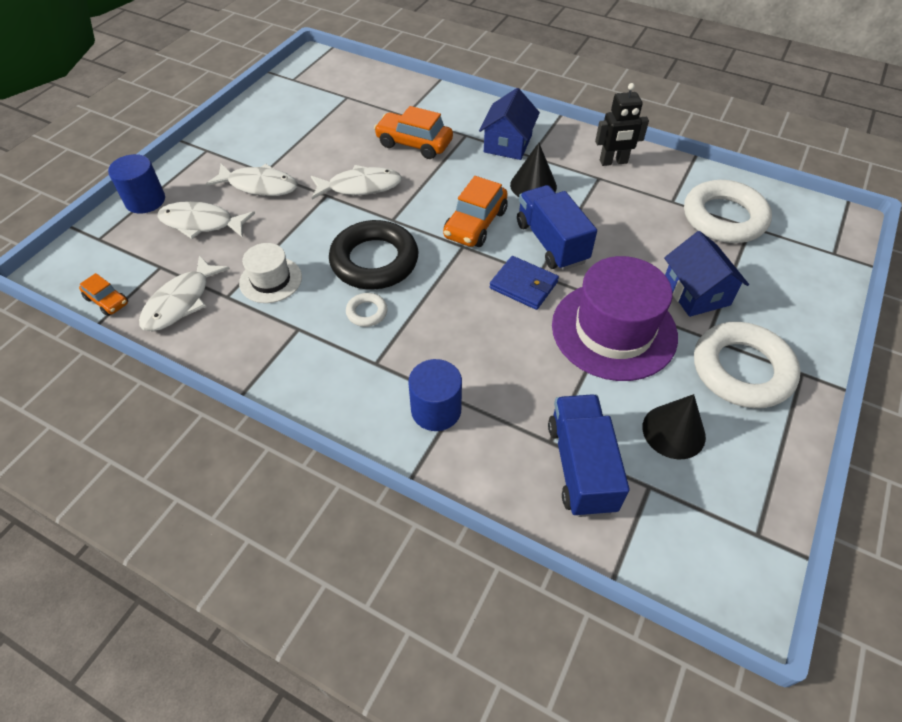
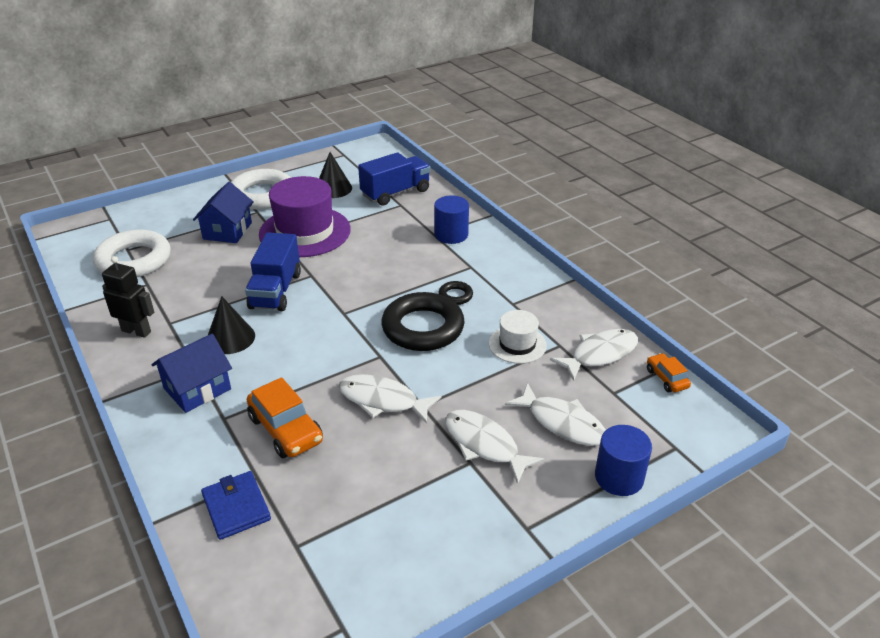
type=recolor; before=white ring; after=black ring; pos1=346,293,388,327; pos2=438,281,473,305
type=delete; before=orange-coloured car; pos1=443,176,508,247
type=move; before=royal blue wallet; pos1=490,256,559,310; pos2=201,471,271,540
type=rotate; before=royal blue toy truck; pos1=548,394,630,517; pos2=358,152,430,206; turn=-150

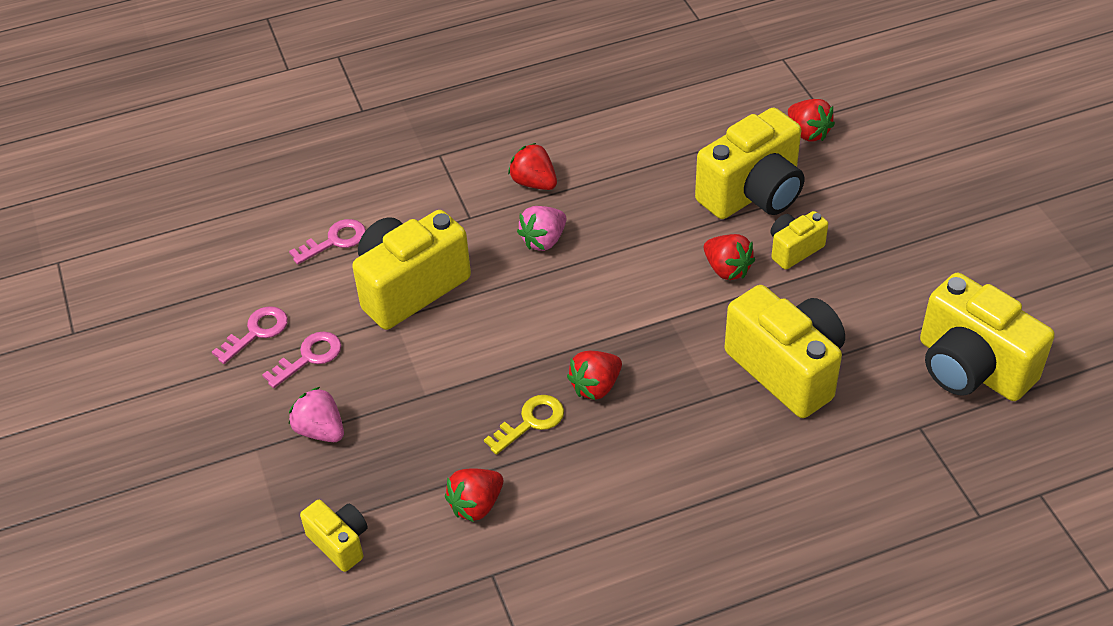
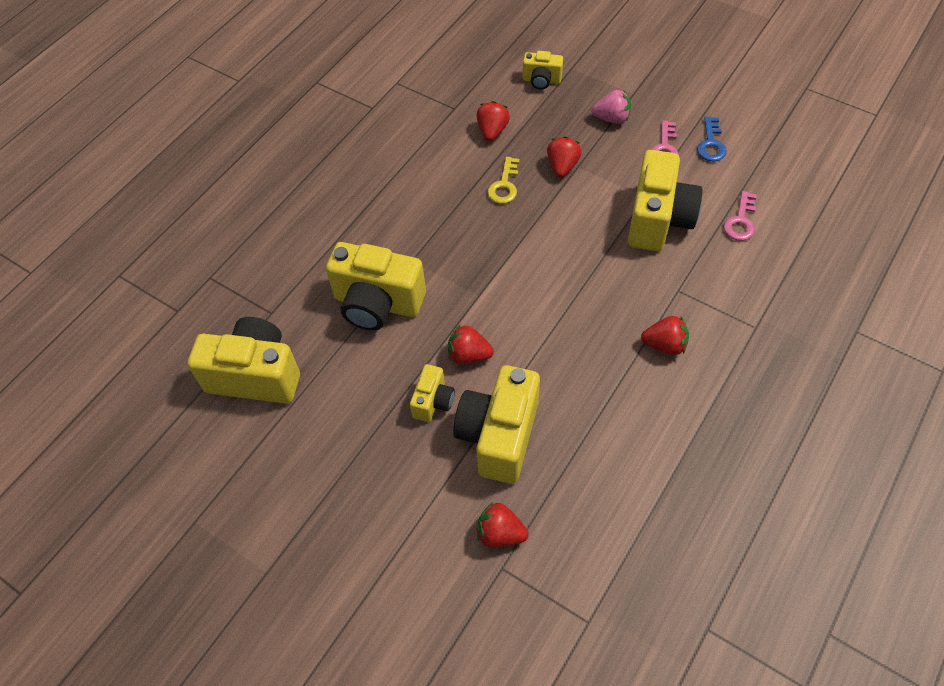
type=recolor; before=pink key; after=royal blue key; pos1=212,306,288,364; pos2=697,116,727,162
type=delete; before=pink strawberry; pos1=517,206,566,251
type=move; before=crimson strawberry; pos1=567,351,622,400; pos2=547,136,582,177

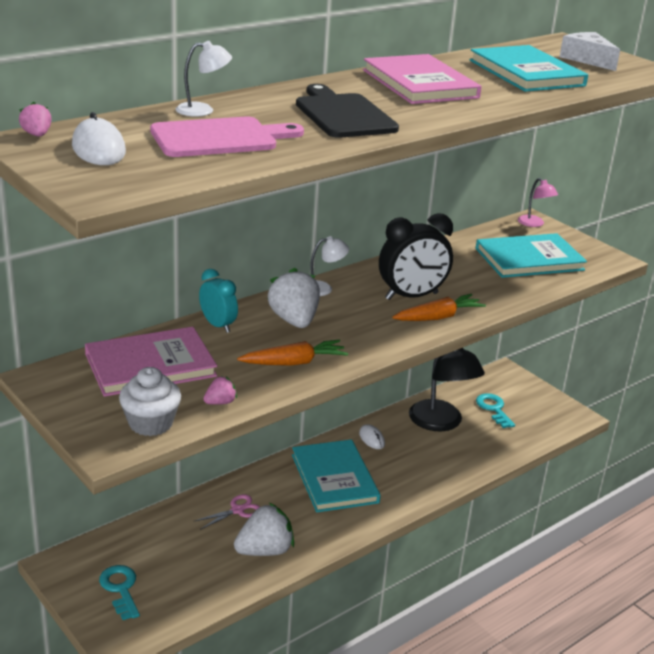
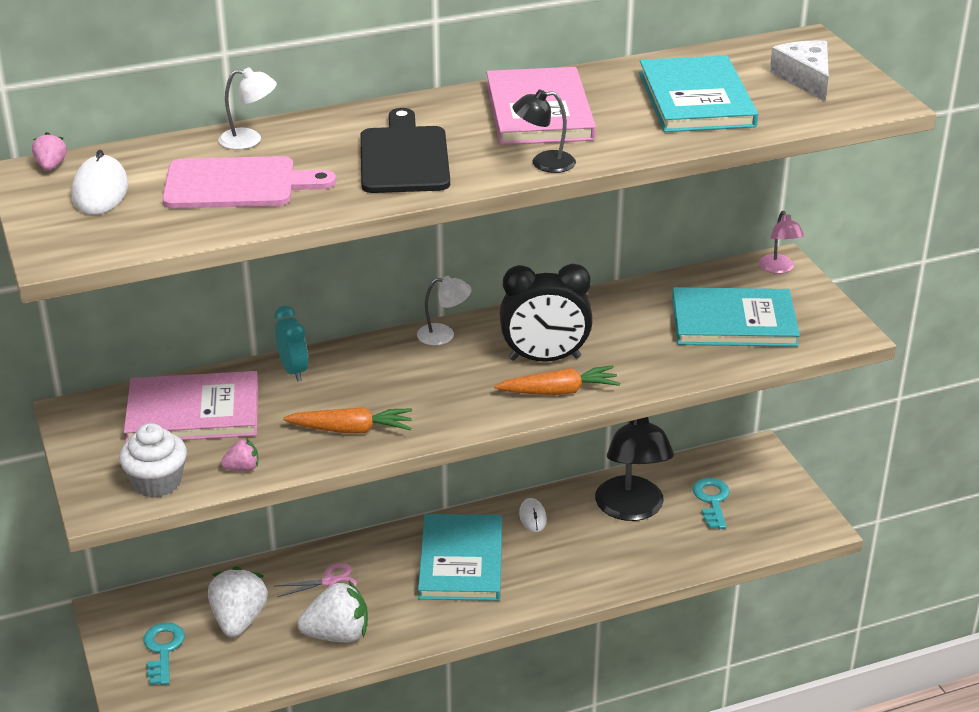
type=move; before=white strawberry; pos1=268,268,320,328; pos2=208,566,268,637
type=insert; after=black reading lamp; pos2=512,90,576,173

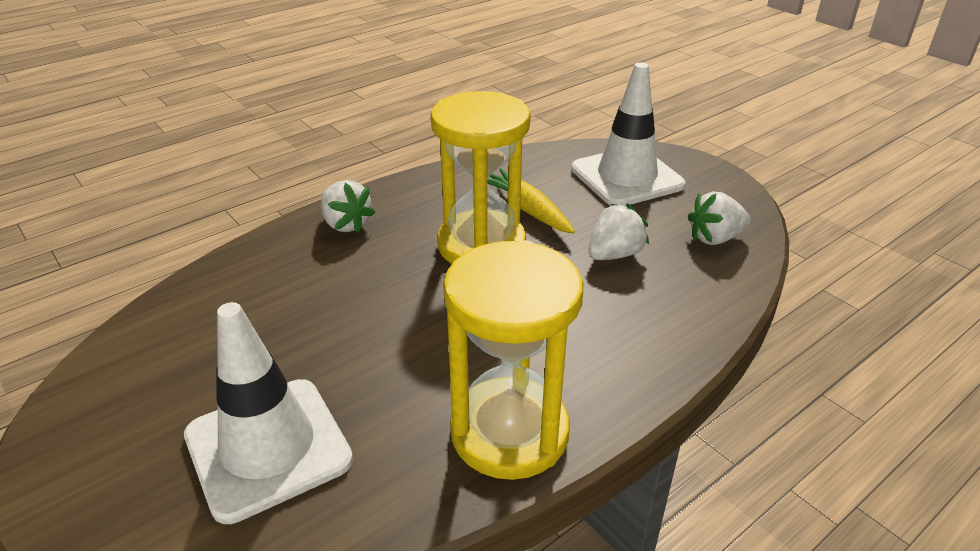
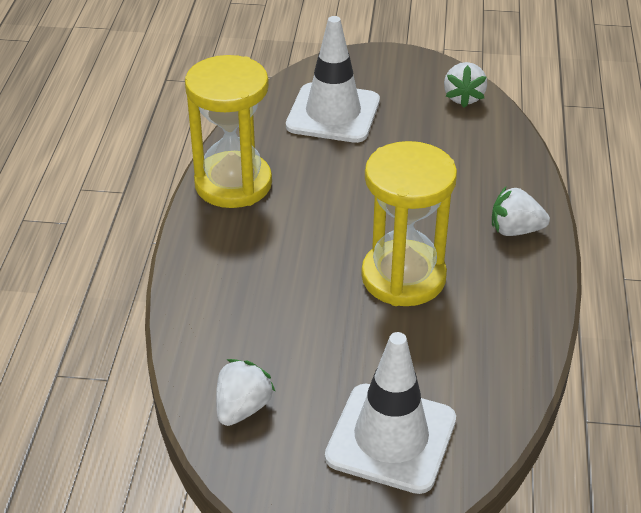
type=delete; before=golden root vegetable; pos1=487,168,575,233
type=move; before=white strawberry; pos1=589,204,649,260; pos2=444,62,487,108

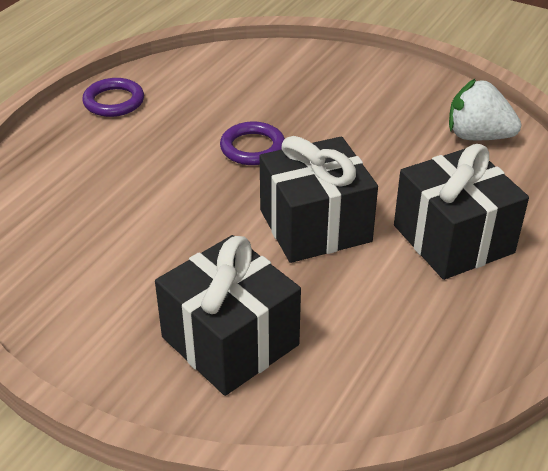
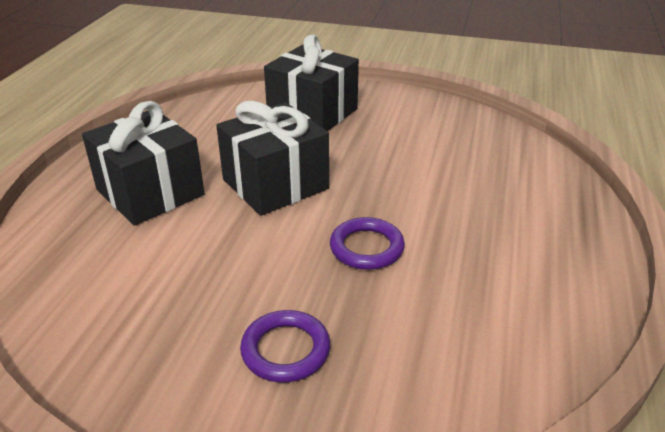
type=move; before=royal purple ring; pos1=82,78,144,117; pos2=240,310,330,383
type=delete; before=white strawberry; pos1=449,79,521,140

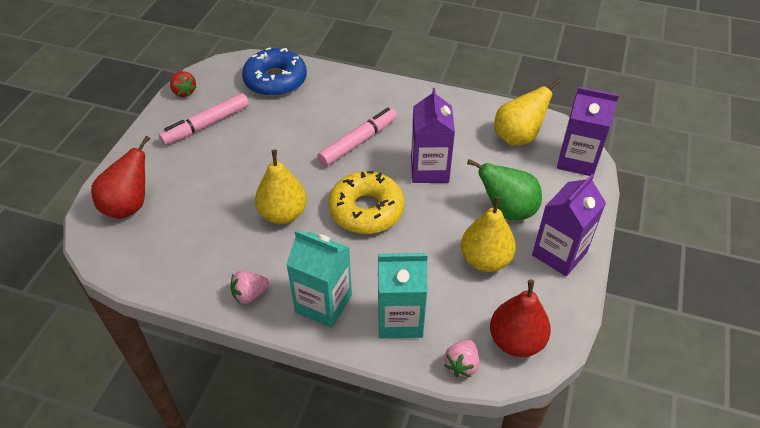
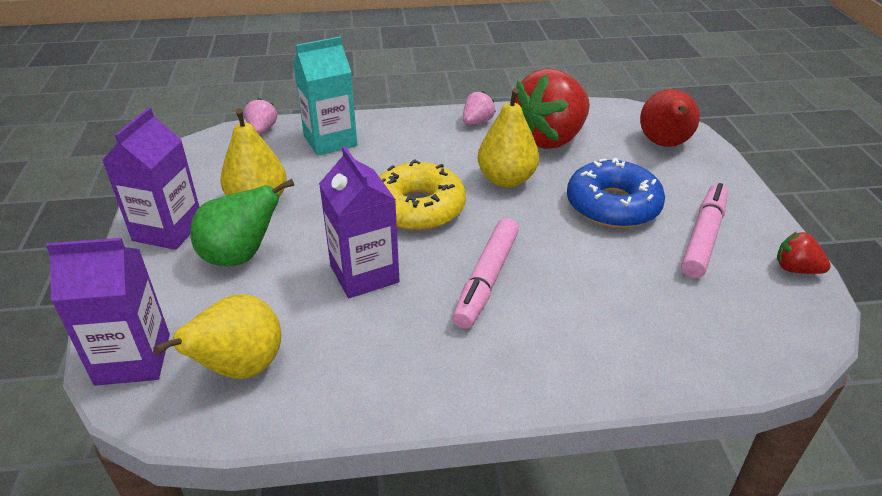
type=move; before=royal blue donut; pos1=242,47,307,97; pos2=567,158,665,228
type=delete; before=teal juice carton; pos1=286,230,352,328
type=delete; before=crimson pear; pos1=490,279,551,357
type=insert; after=crimson strawberry; pos2=515,68,590,149

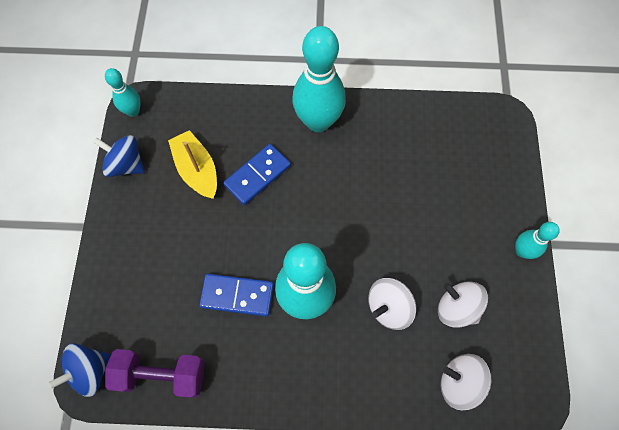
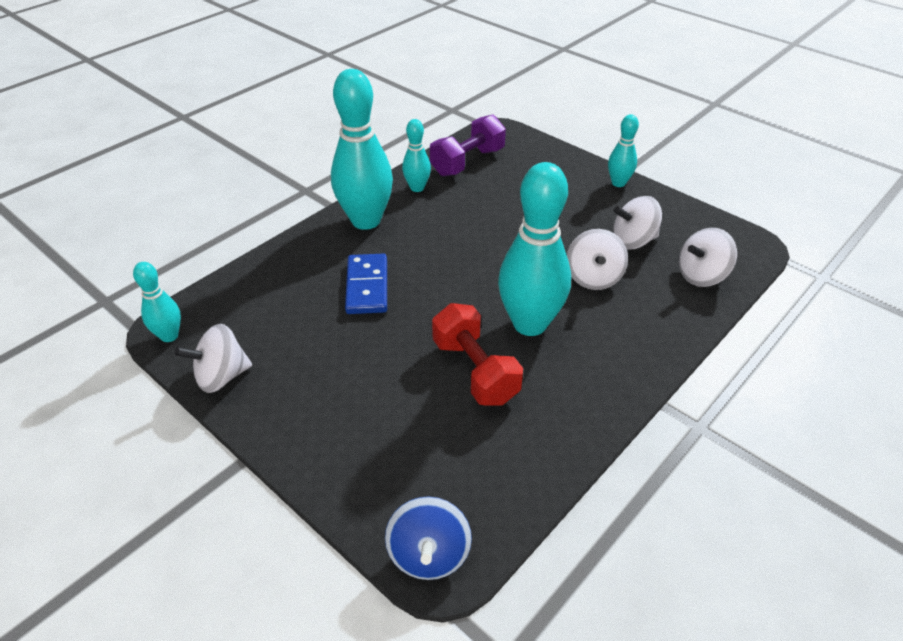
type=recolor; before=royal blue toy top; after=white toy top; pos1=93,135,145,177; pos2=175,324,252,393
type=move; before=royal purple dumbbell; pos1=105,349,204,398; pos2=430,114,506,176
type=delete; before=golden sailboat; pos1=168,130,217,199
type=replace; before=royal blue domino piece; after=crimson dumbbell; pos1=199,274,274,317; pos2=432,303,523,406
type=insert; after=teal bowling pin; pos2=402,119,431,192

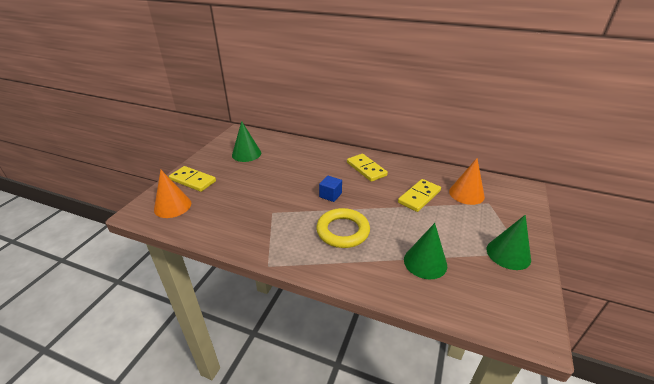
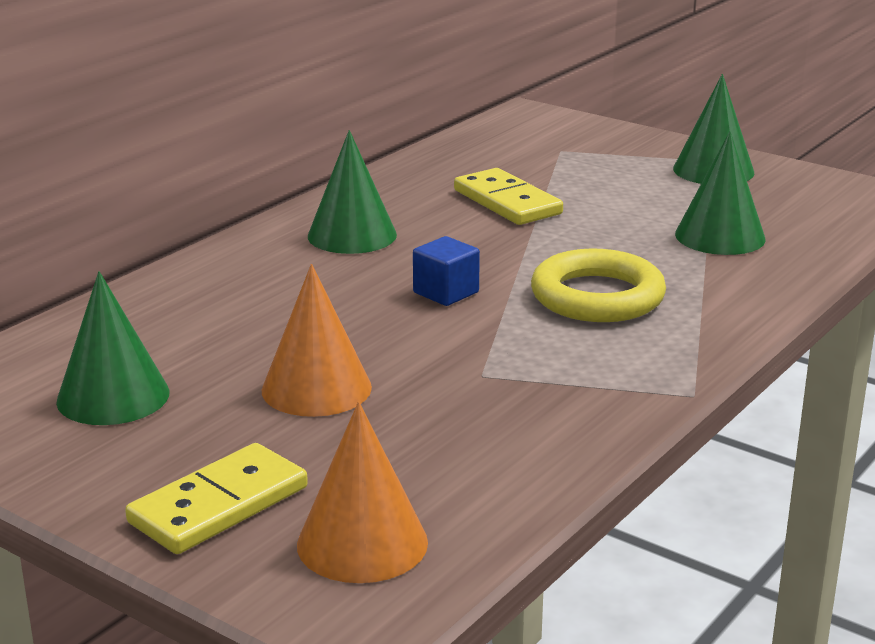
type=replace; before=golden domino piece; after=emerald cone shape; pos1=347,154,388,182; pos2=308,130,397,254
type=move; before=orange-coloured cone shape; pos1=449,158,485,205; pos2=261,264,372,417

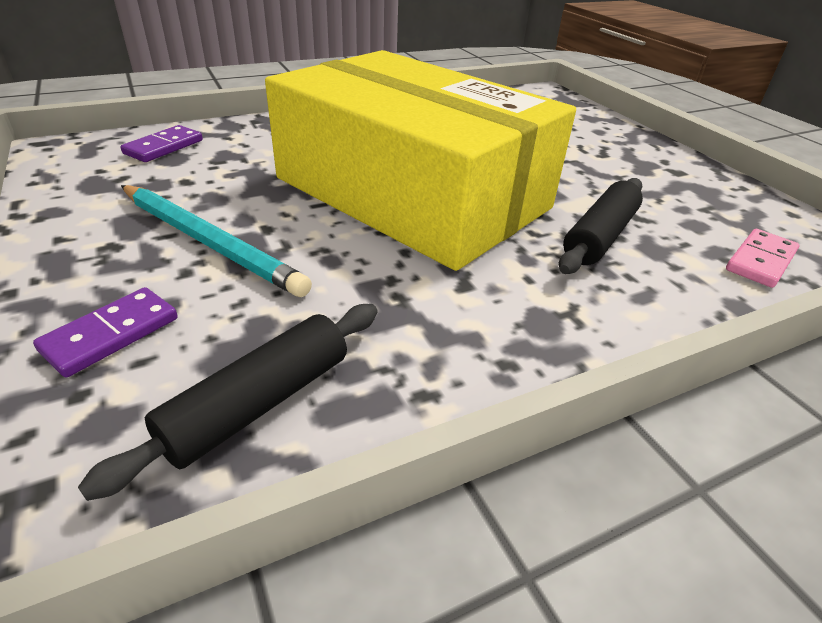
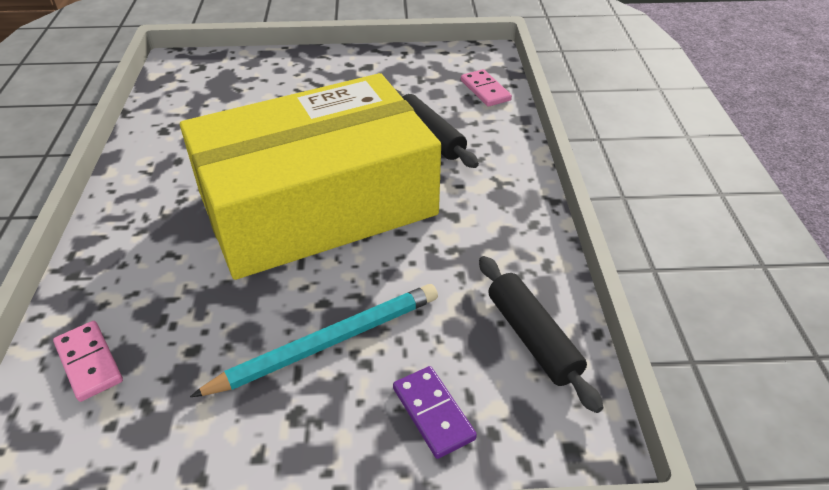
type=recolor; before=royal purple domino piece; after=pink domino piece; pos1=120,125,203,162; pos2=53,321,123,402

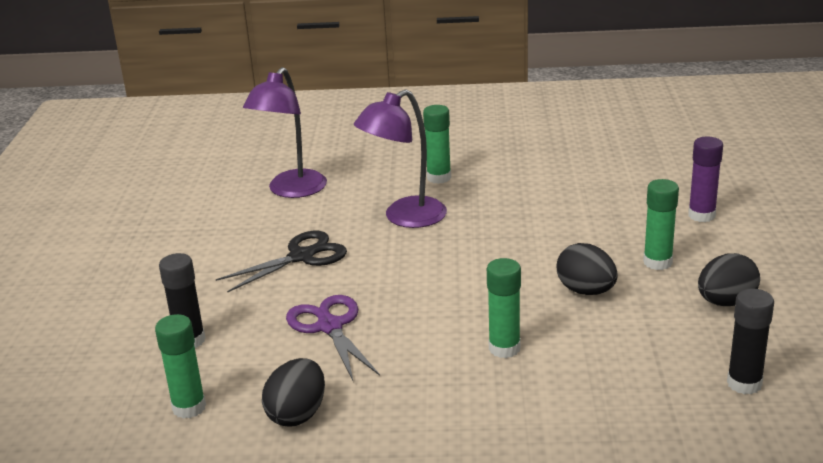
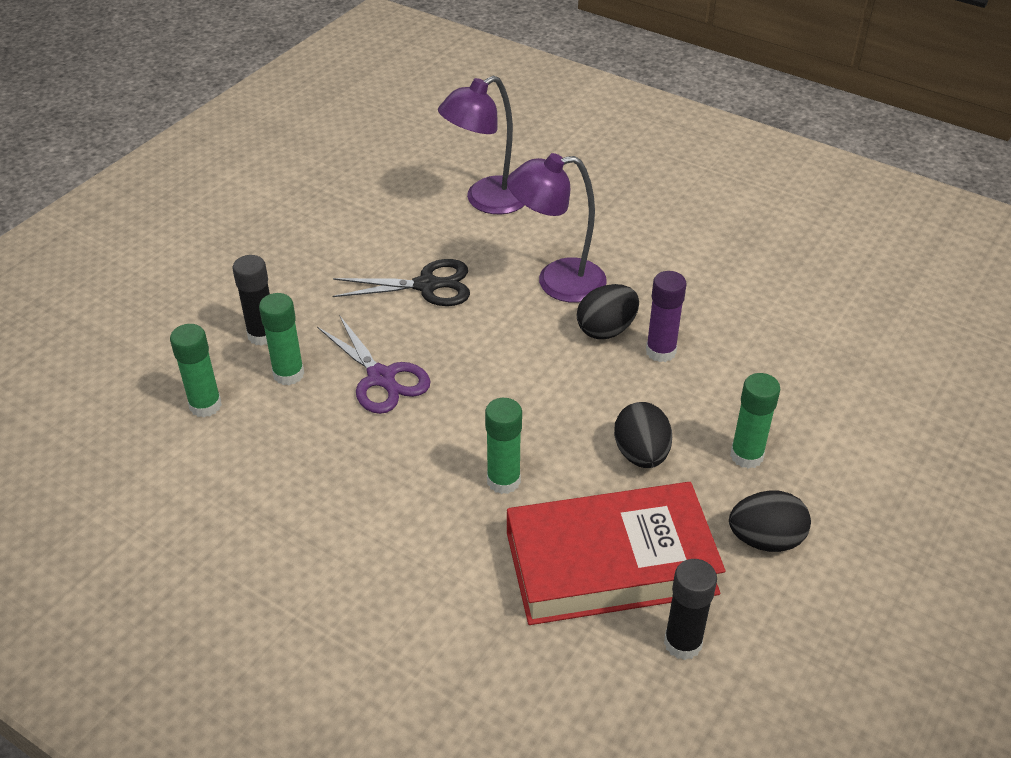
type=move; before=black egg; pos1=262,358,325,427; pos2=577,284,639,339
type=rotate; before=royal purple shears; pos1=286,295,380,381; pos2=317,315,431,414; turn=135
type=move; before=emerald stick of glue; pos1=423,105,451,184; pos2=259,293,304,385
type=move; before=royal purple stick of glue; pos1=688,137,723,222; pos2=646,271,687,362
type=insert; after=crimson book; pos2=507,482,725,625

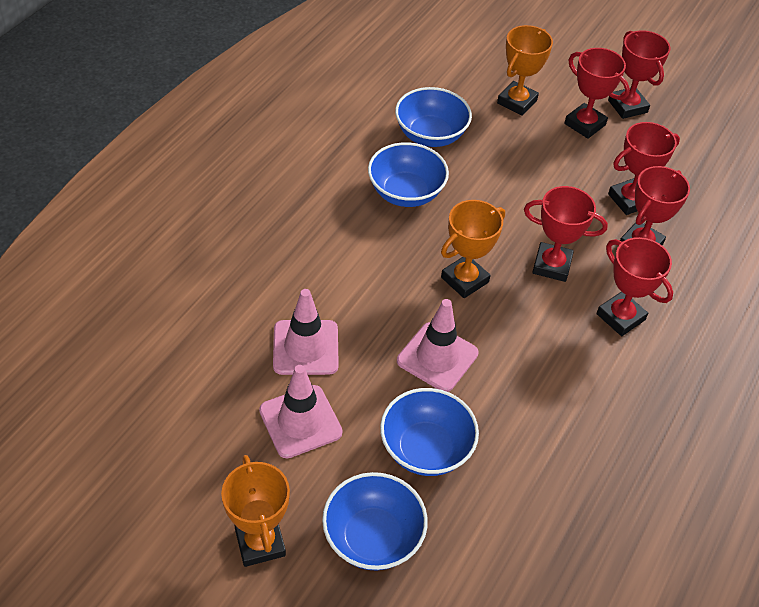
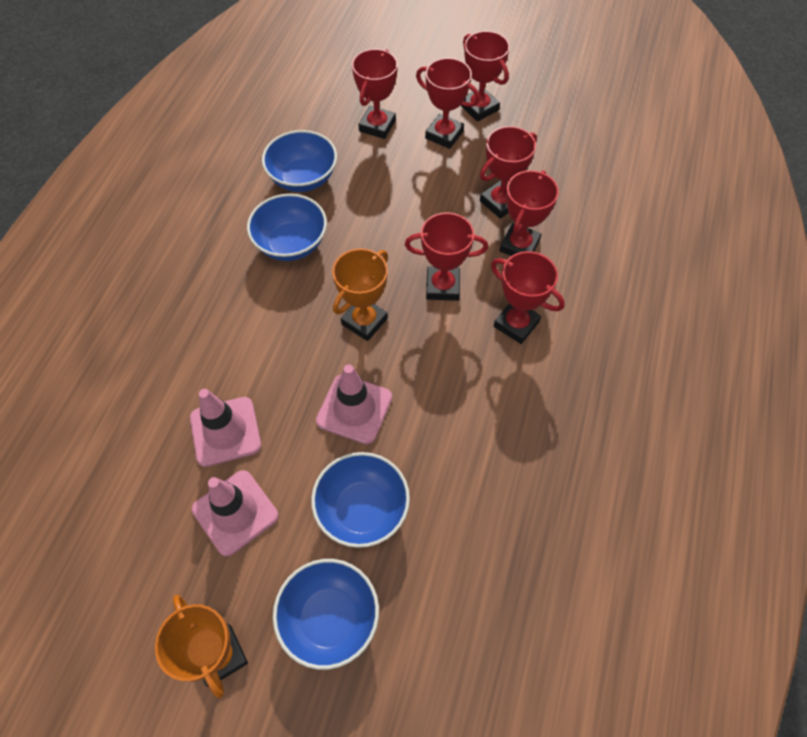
type=recolor; before=orange-coloured prize cup; after=crimson prize cup; pos1=497,25,553,116; pos2=352,49,398,139

